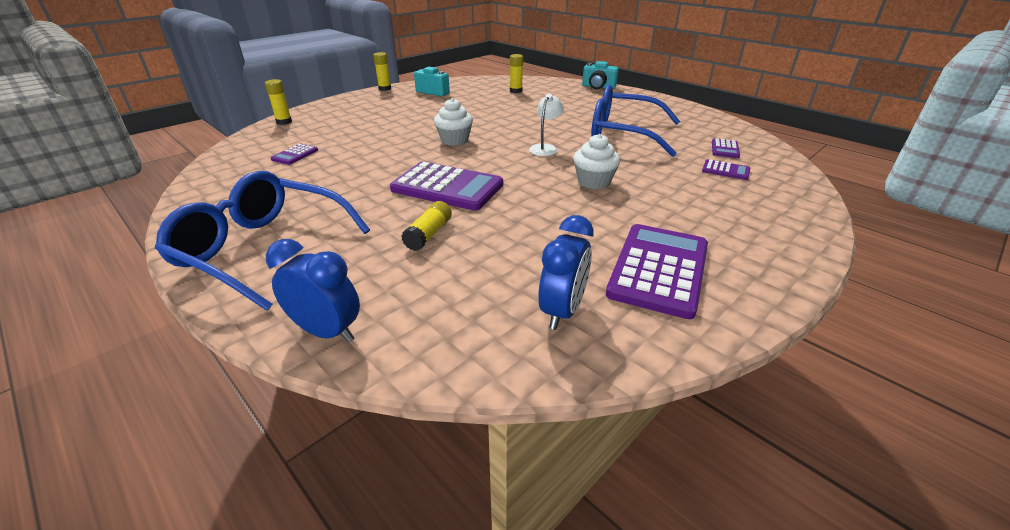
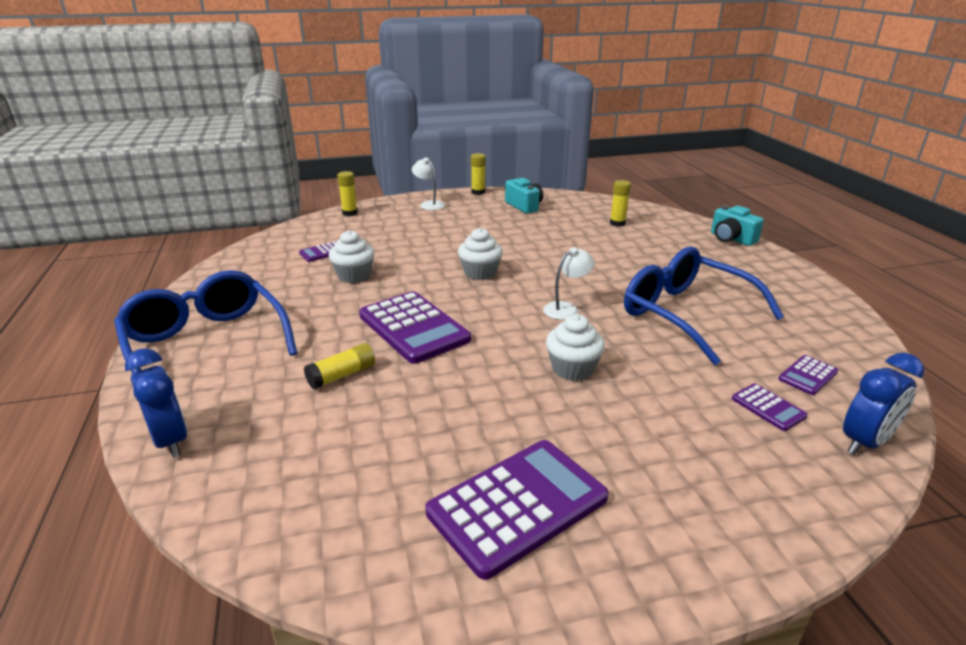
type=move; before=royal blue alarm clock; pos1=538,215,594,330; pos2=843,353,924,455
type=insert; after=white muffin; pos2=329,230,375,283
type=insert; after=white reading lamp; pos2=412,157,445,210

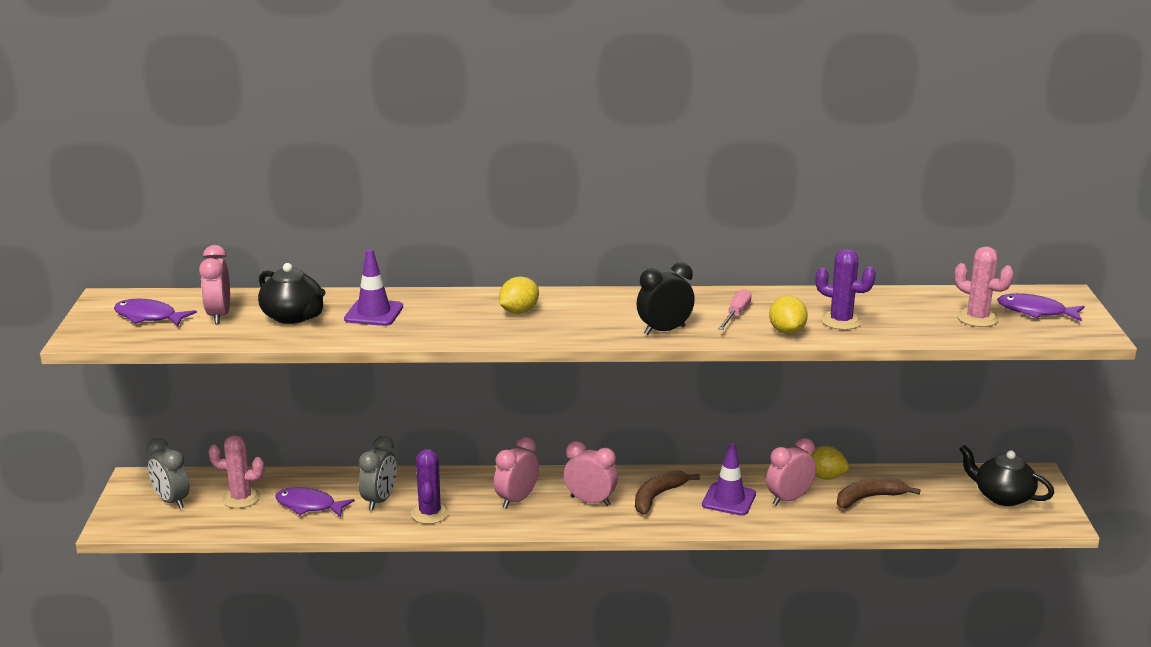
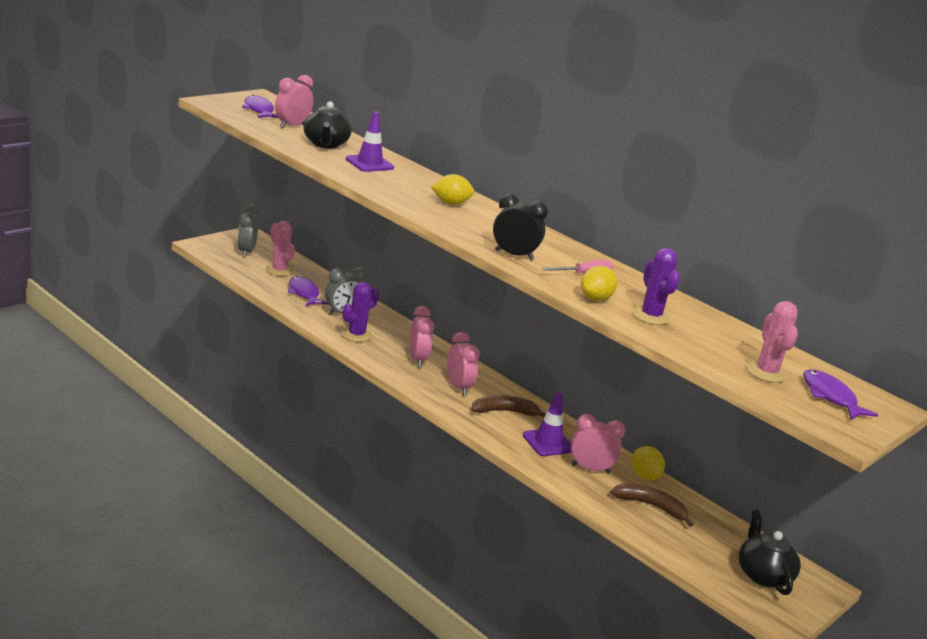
type=rotate; before=pink alarm clock; pos1=494,437,539,509; pos2=409,306,434,367; turn=90

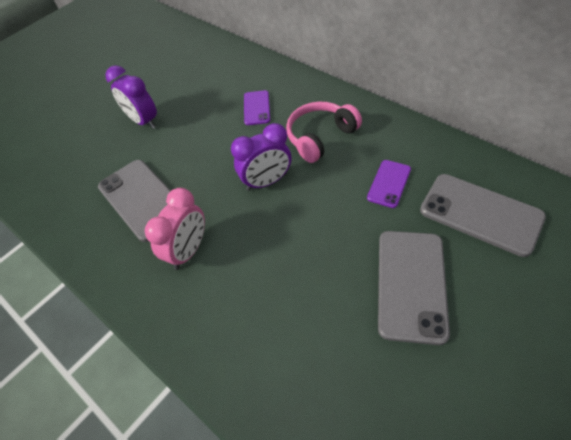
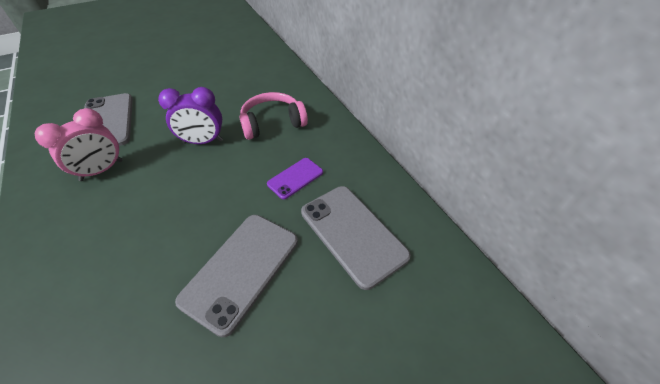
type=delete; before=royal purple alarm clock; pos1=105,65,157,129
type=delete; before=royal purple mobile phone; pos1=244,90,270,125

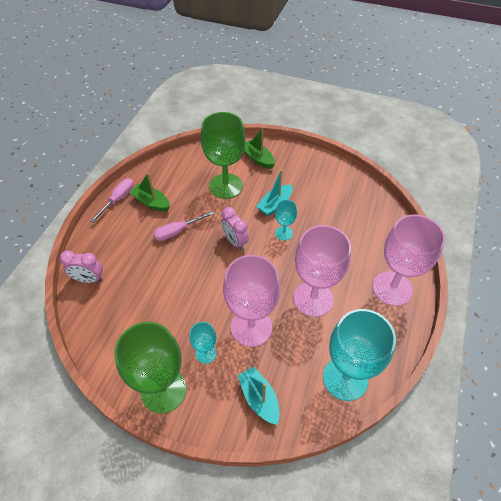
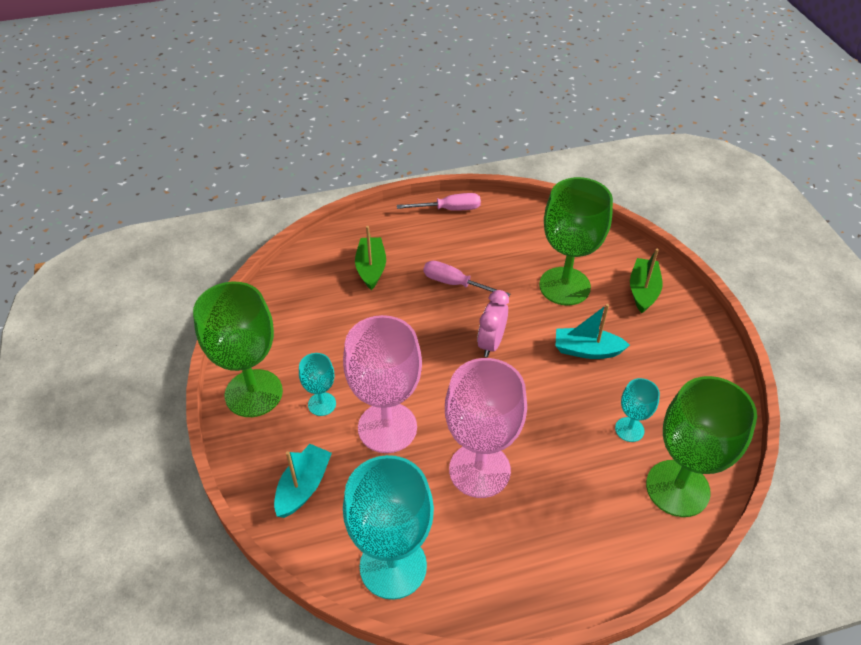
type=delete; before=pink alarm clock; pos1=60,251,103,283
type=move; before=emerald sailboat; pos1=129,173,170,211; pos2=355,226,386,290
type=move; before=teal wine glass; pos1=275,200,297,241; pos2=615,378,660,442
type=delete; before=pink wine glass; pos1=373,215,445,306
type=insert; after=emerald wine glass; pos2=646,376,757,517

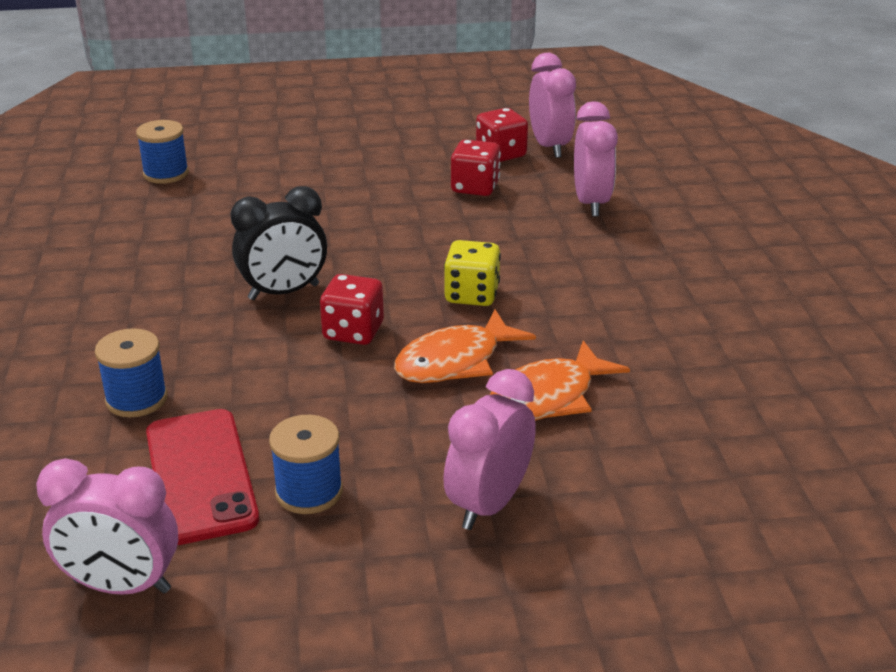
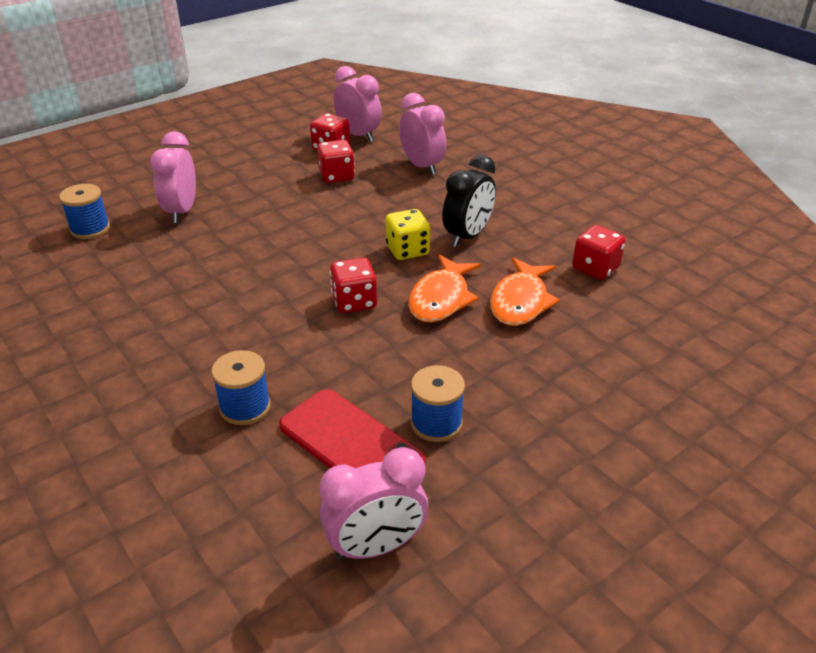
type=move; before=black alarm clock; pos1=231,186,327,300; pos2=442,155,496,247
type=move; before=pink alarm clock; pos1=443,369,536,530; pos2=150,131,196,223
type=insert; after=crimson die; pos2=572,225,626,280

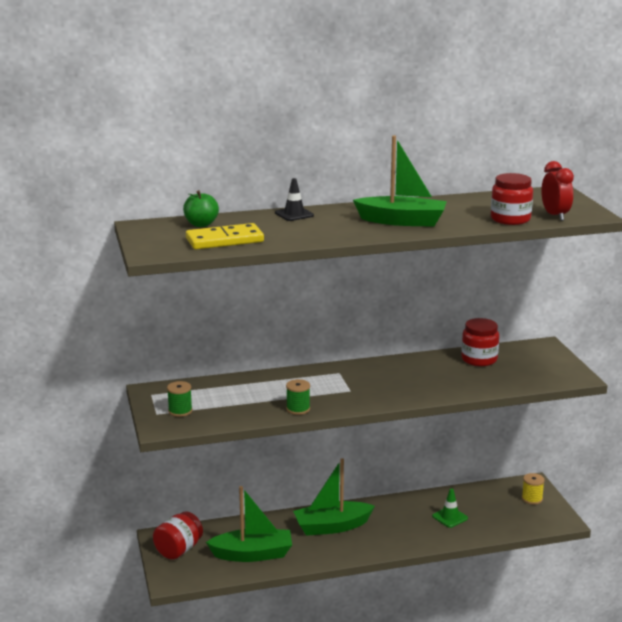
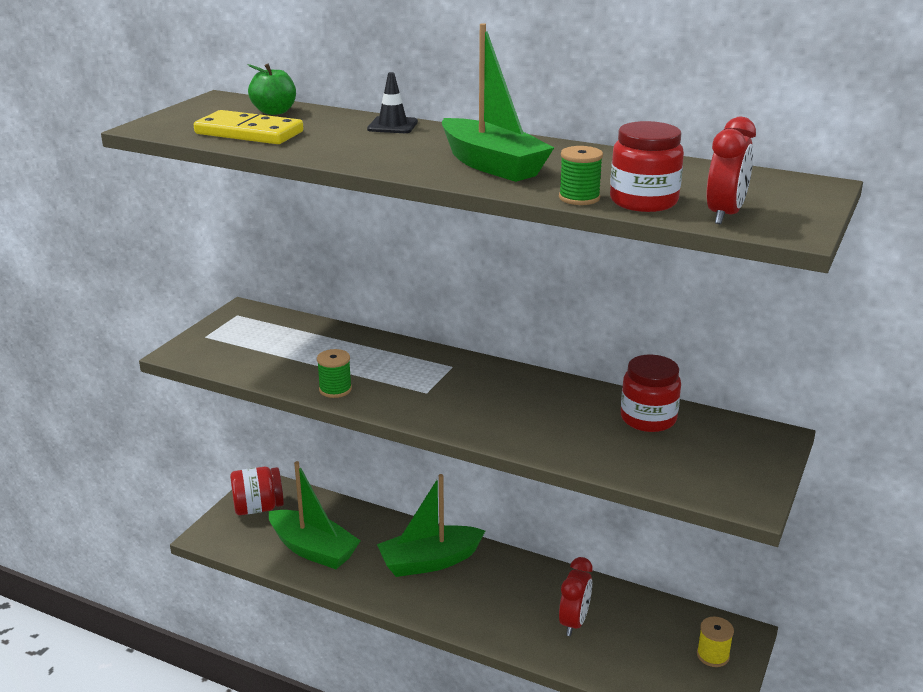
type=move; before=emerald reel of thread; pos1=167,381,192,417; pos2=559,146,603,205
type=rotate; before=emerald sailboat; pos1=293,458,375,536; pos2=377,474,485,577; turn=-45
type=replace; before=emerald road cone; after=crimson alarm clock; pos1=432,488,468,528; pos2=559,557,593,636

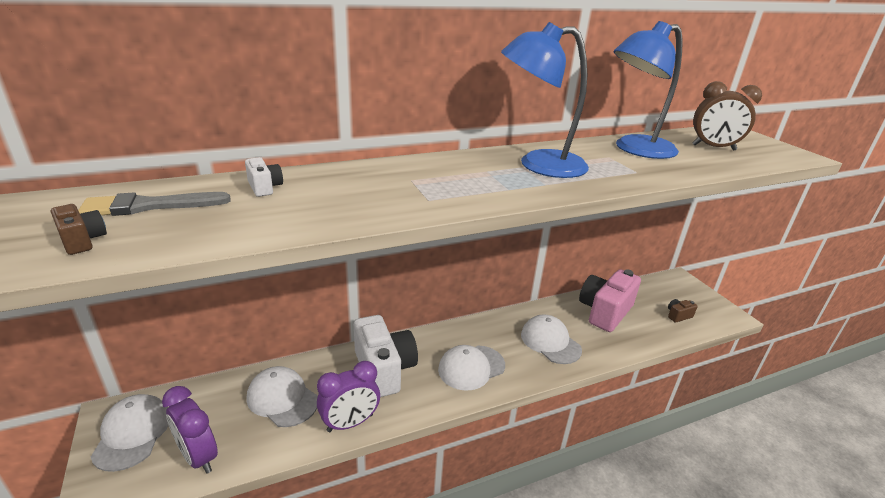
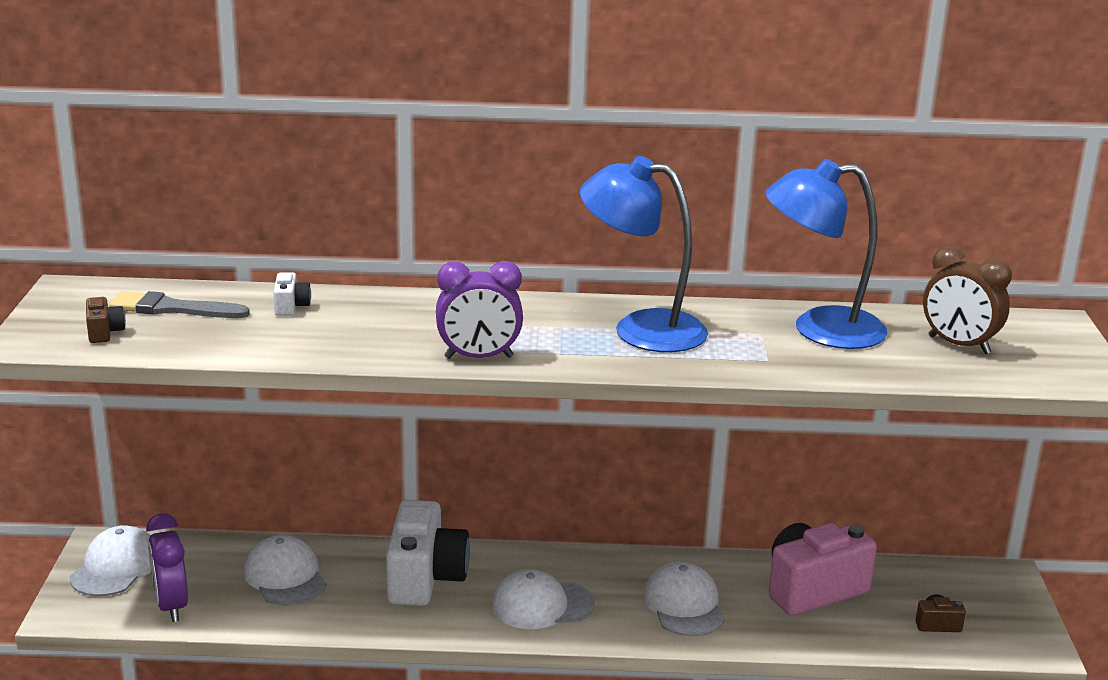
type=move; before=royal purple alarm clock; pos1=317,361,380,432; pos2=436,261,523,359

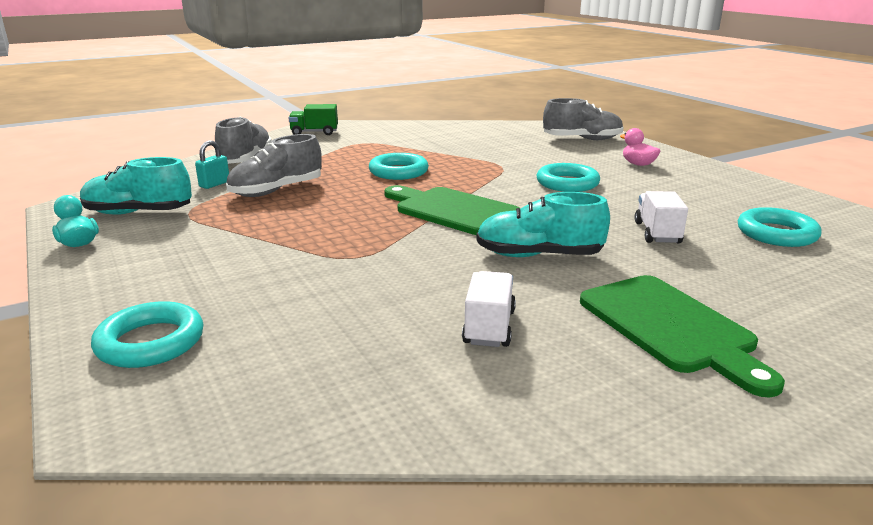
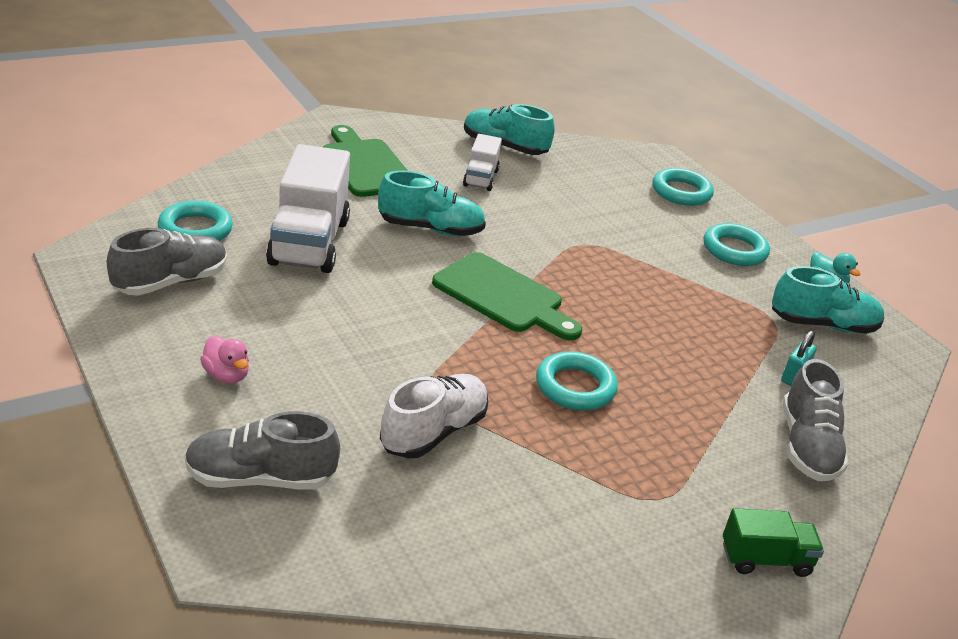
type=move; before=ash-grey lace-up shoe; pos1=226,134,322,197; pos2=107,228,227,296
type=move; before=teal ring; pos1=536,163,600,192; pos2=704,223,770,266
type=resize; before=white toy truck; pos1=635,191,688,243; pos2=266,144,350,273; scale=1.93
type=insert; after=white lace-up shoe; pos2=380,374,488,459
type=insert; after=teal lace-up shoe; pos2=464,104,555,155

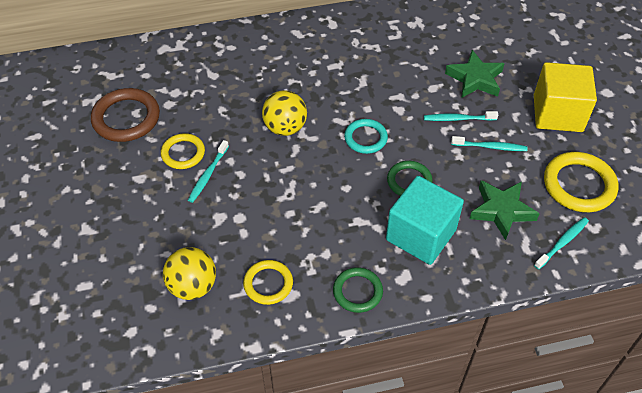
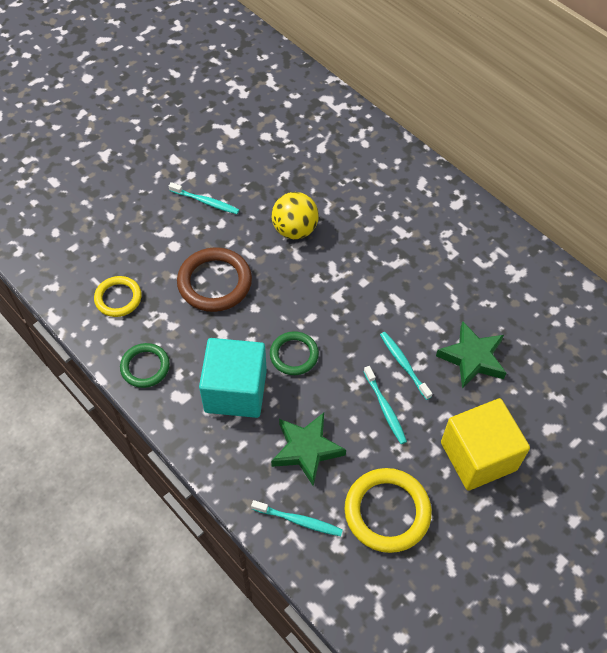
type=move; before=dark brown ring; pos1=91,88,160,142; pos2=177,247,252,312
type=delete; before=golden ring; pos1=161,133,205,169
type=delete; before=golden play ball; pos1=163,247,216,300
type=rotate; before=teal toothbrush; pos1=188,140,229,203; pos2=169,182,239,214; turn=-150
type=delete; before=teal ring; pos1=344,119,388,154

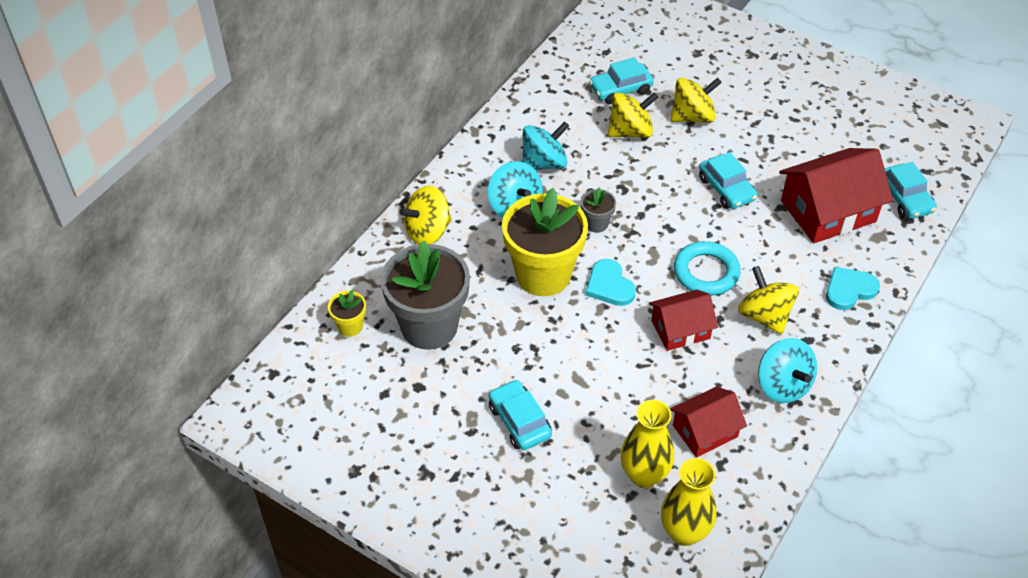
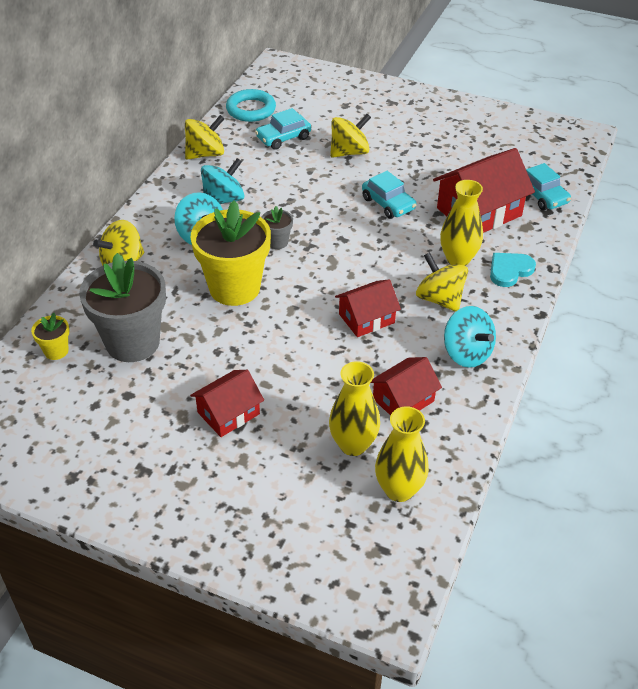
type=replace; before=teal car; after=crimson toy house; pos1=489,379,552,450; pos2=190,370,264,437
type=delete; before=teal heart; pos1=586,259,636,306
type=move; before=golden toy top; pos1=608,92,658,138; pos2=185,115,224,160
type=move; before=teal ring; pos1=674,241,741,296; pos2=226,89,276,122
type=insert; after=golden vase; pos2=440,180,483,266

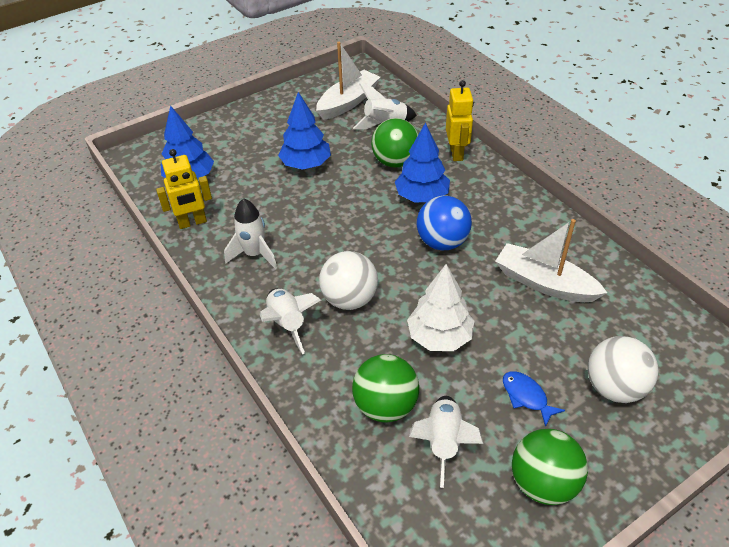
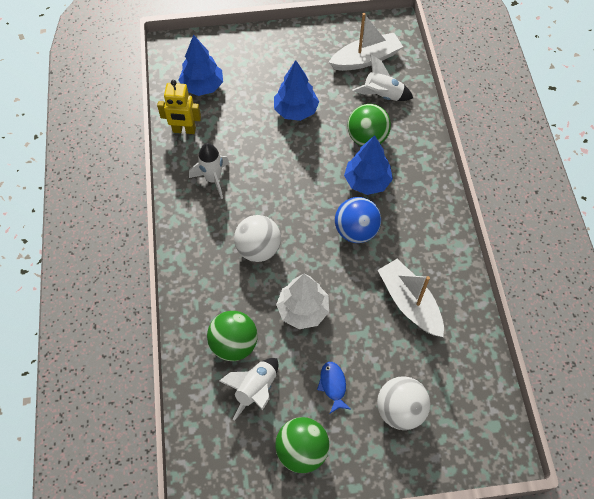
type=delete; before=white rocket; pos1=260,288,321,355
type=delete; before=golden robot; pos1=446,80,474,161

